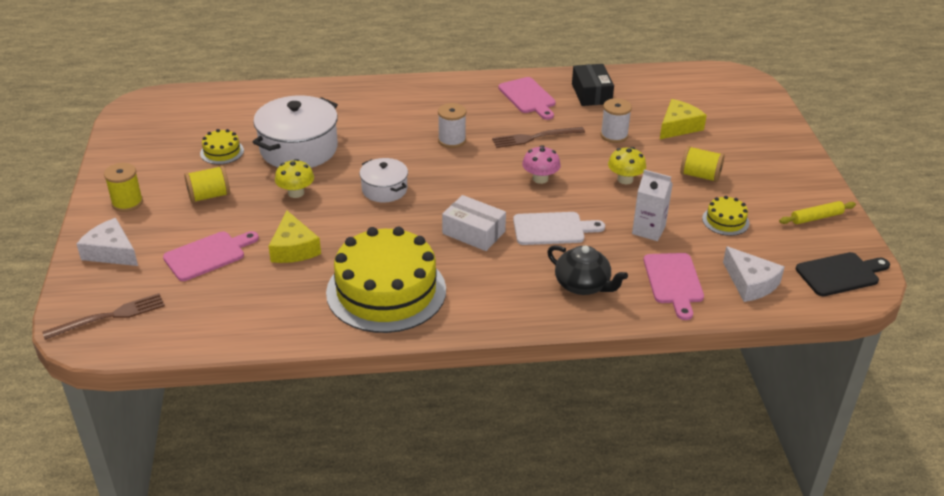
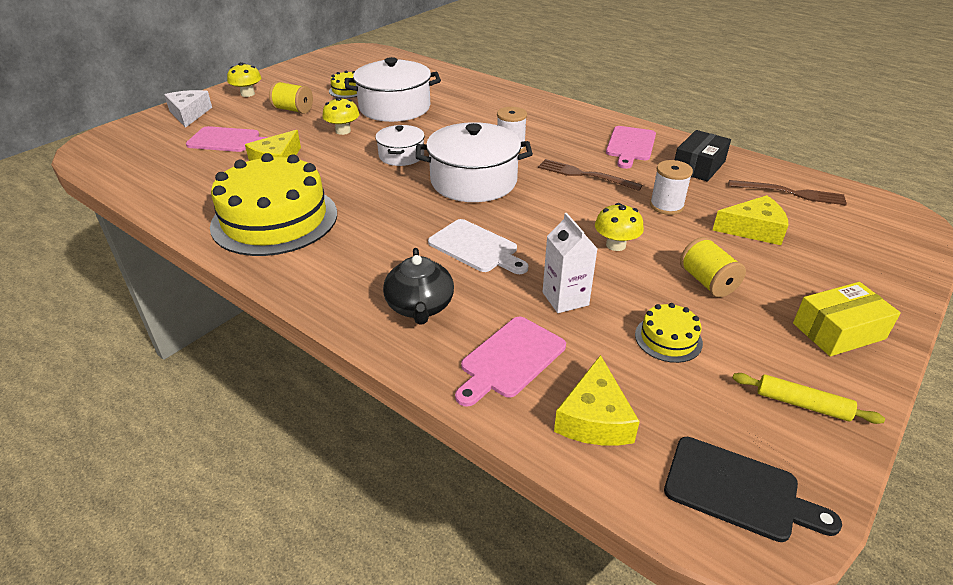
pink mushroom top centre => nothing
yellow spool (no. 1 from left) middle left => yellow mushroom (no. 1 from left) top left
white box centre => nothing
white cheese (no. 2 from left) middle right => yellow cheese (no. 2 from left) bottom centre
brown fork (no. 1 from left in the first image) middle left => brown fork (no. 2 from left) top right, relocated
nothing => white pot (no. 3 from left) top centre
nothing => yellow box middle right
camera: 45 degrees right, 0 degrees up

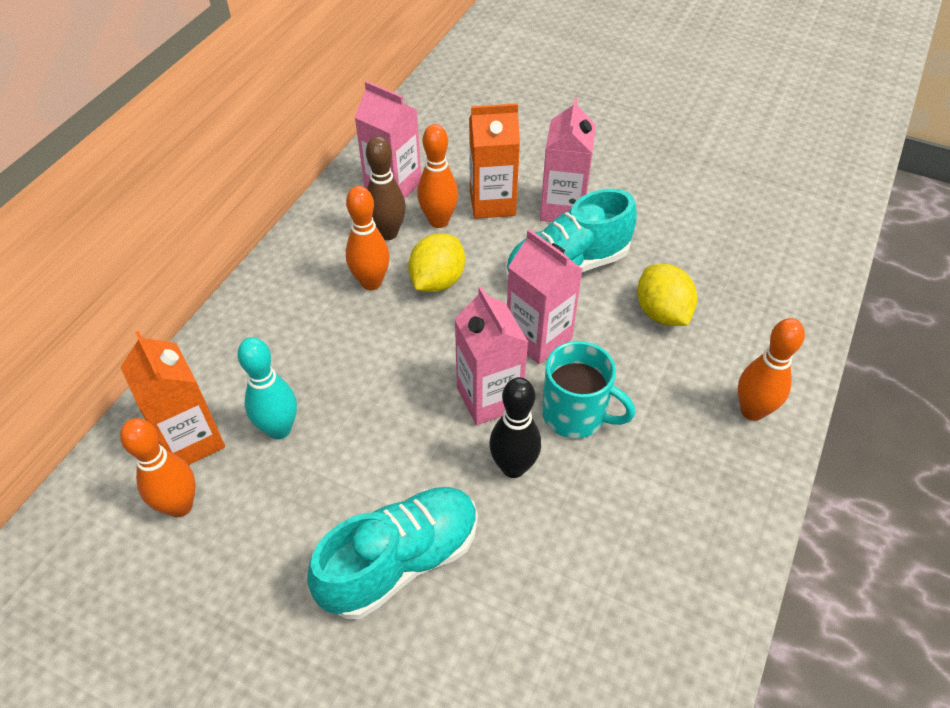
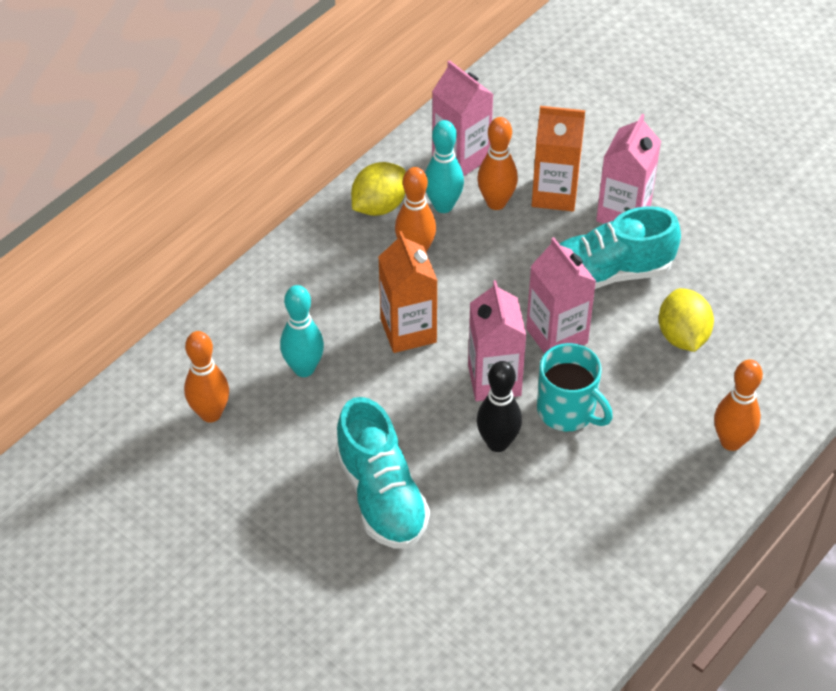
brown bowling pin top centre => turquoise bowling pin (no. 2 from left) top centre
yellow lemon (no. 1 from left) centre => yellow lemon (no. 1 from left) top centre, relocated
orange carton (no. 1 from left) middle left => orange carton (no. 1 from left) centre, relocated
turquoise shoe (no. 1 from left) bottom centre, 90 degrees clockwise
camera: 15 degrees right, 0 degrees up

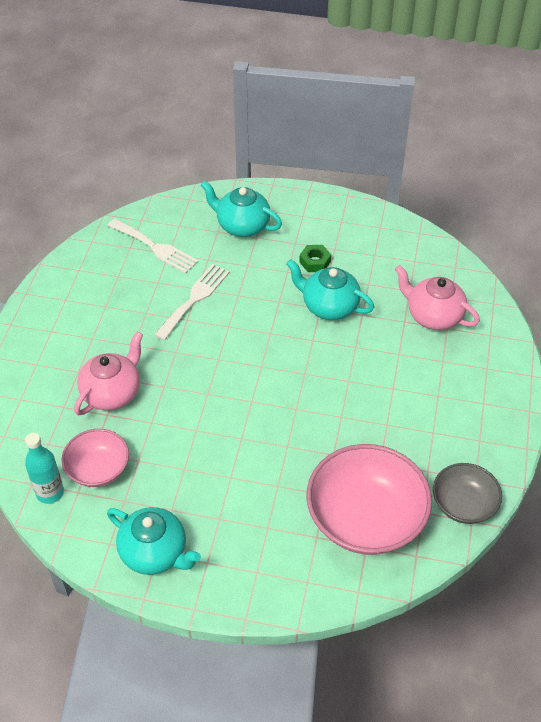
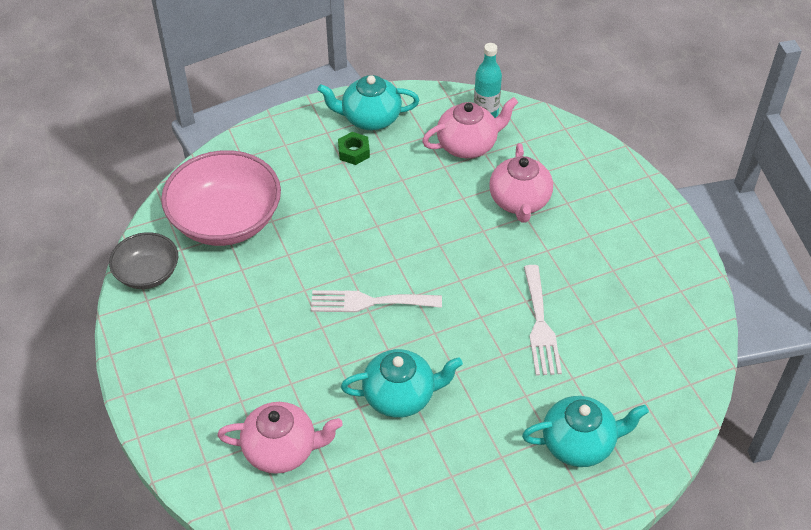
white fork (no. 1 from left) middle left => white fork (no. 1 from left) centre, relocated
green nut centre => green nut top centre, relocated
pink bowl (no. 1 from left) middle left => pink teapot (no. 2 from left) top centre
camera: 145 degrees right, 0 degrees up

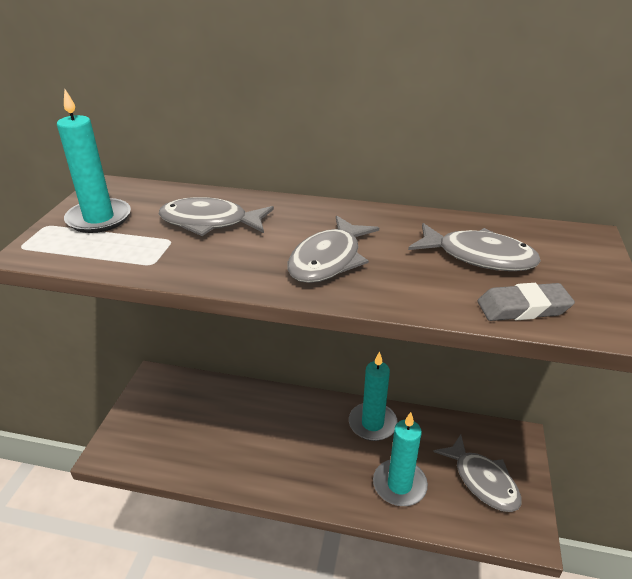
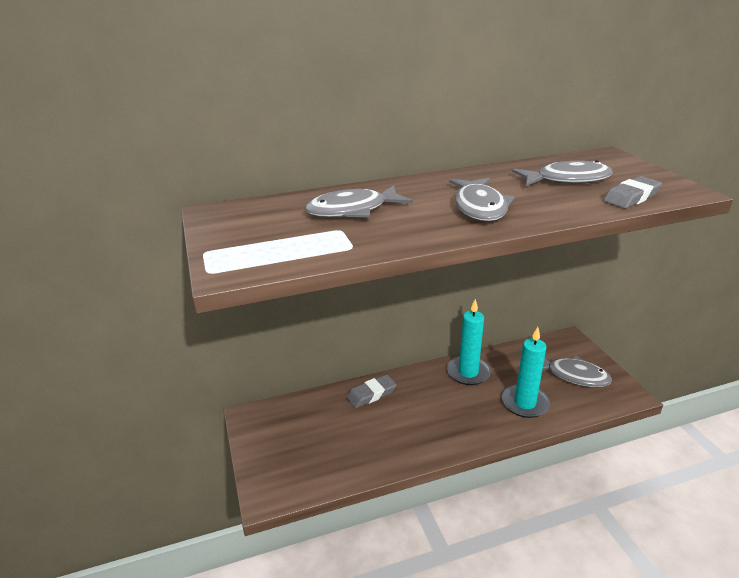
turquoise candle (no. 1 from left) top left => nothing
nothing => grey eraser (no. 1 from left) bottom centre
camera: 30 degrees left, 5 degrees down

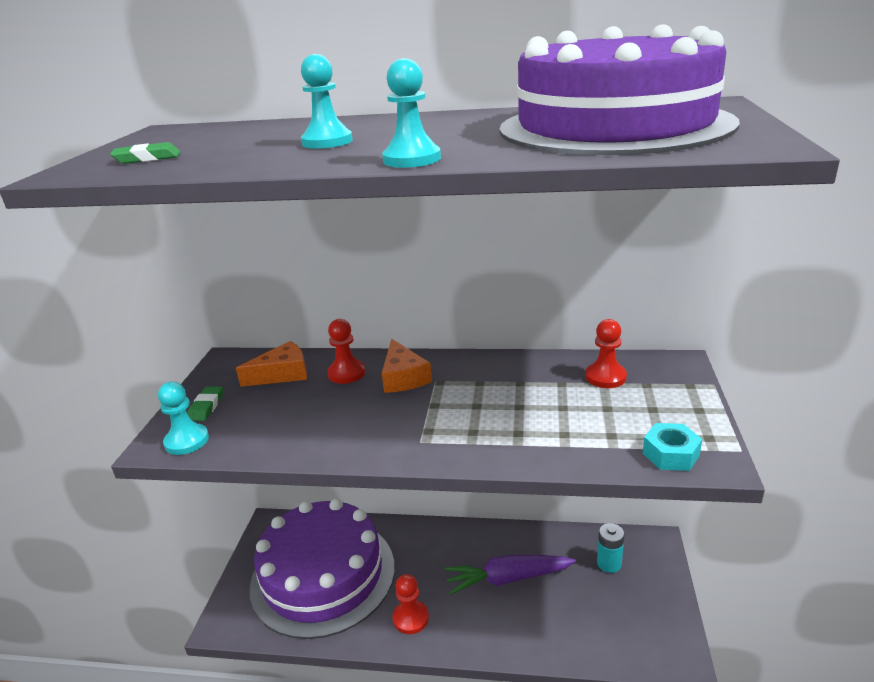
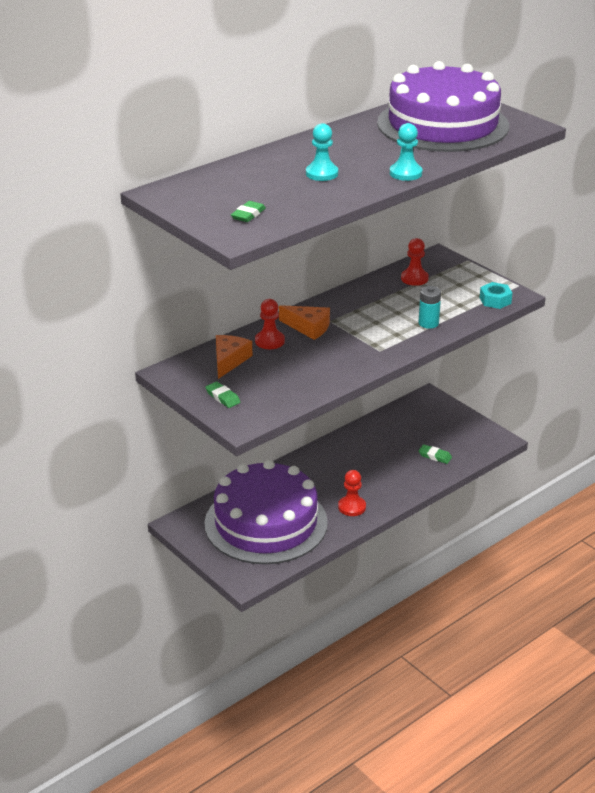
turquoise pawn (no. 1 from left) middle left => nothing
turquoise battery bottom right => turquoise battery middle right, relocated
purple carrot bottom centre => nothing
nothing => green eraser (no. 3 from left) middle right
camera: 50 degrees left, 5 degrees up

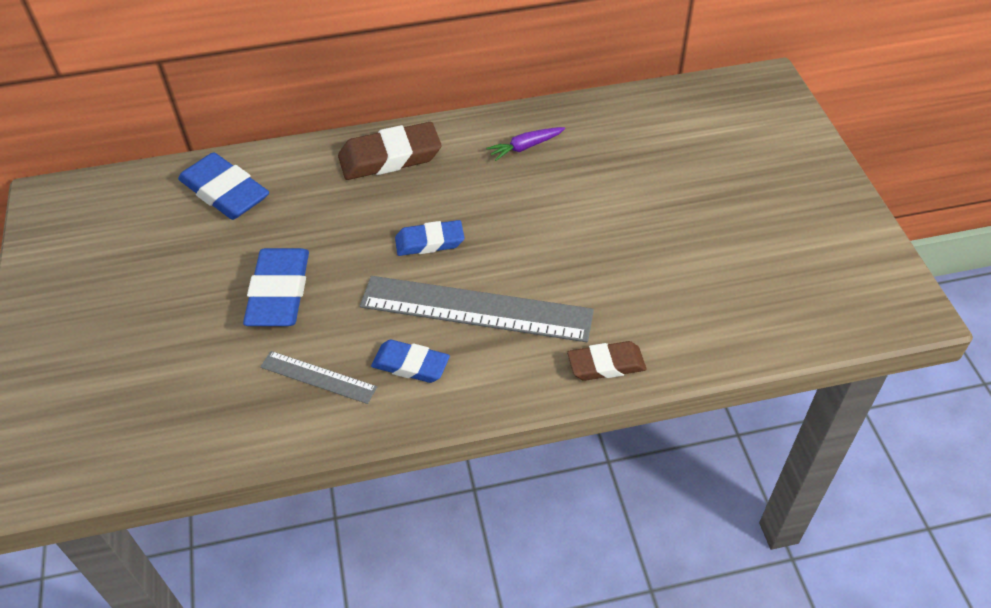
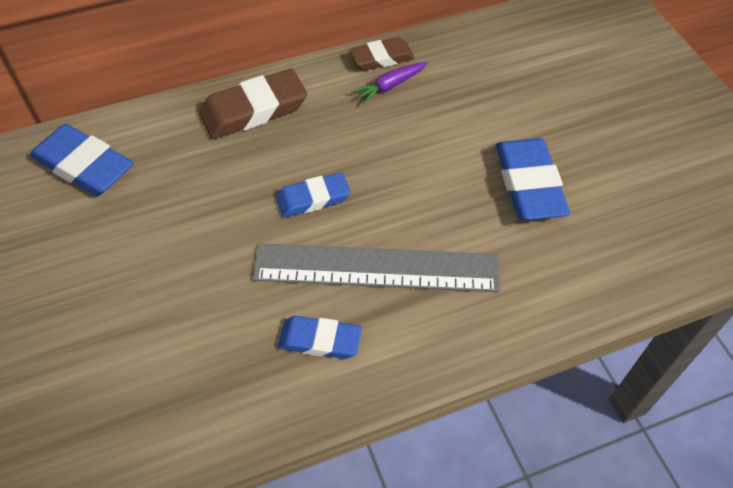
blue eraser (no. 2 from left in the first image) middle left => blue eraser (no. 4 from left) middle right, relocated
brown eraser (no. 2 from left) centre => brown eraser (no. 2 from left) top centre, relocated
grey ruler (no. 1 from left) middle left => nothing
camera: 10 degrees left, 5 degrees up

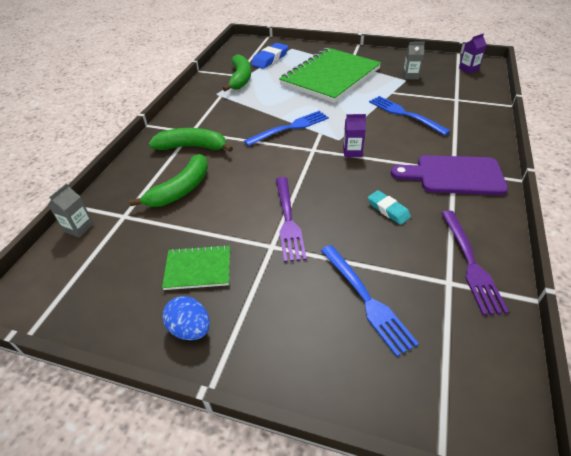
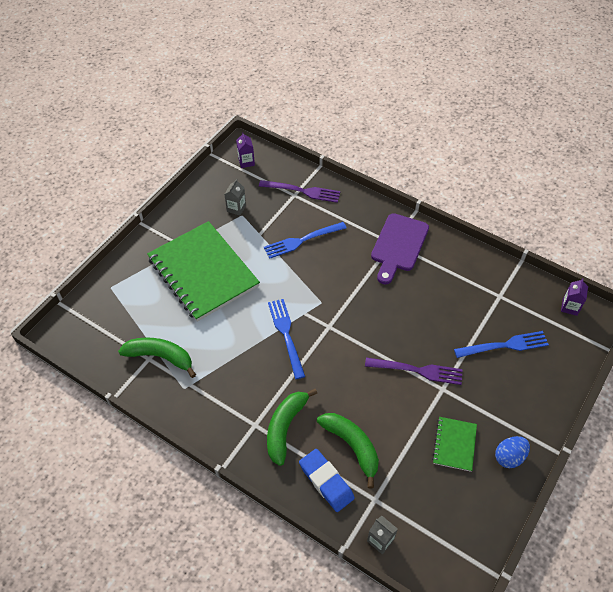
blue eraser top centre => blue eraser bottom centre, relocated
purple carton (no. 1 from left in the first image) top centre => purple carton (no. 2 from left) middle right, relocated
turquoise eraser middle right => nothing
purple fork (no. 2 from left in the first image) middle right => purple fork (no. 1 from left) top centre, relocated
camera: 75 degrees left, 10 degrees up

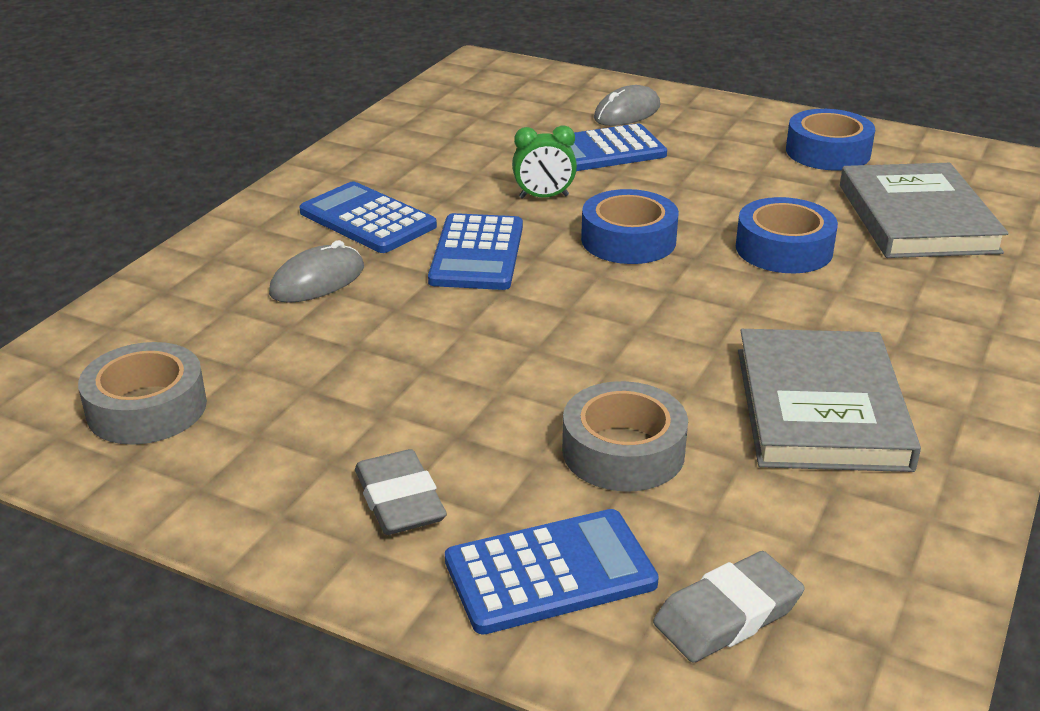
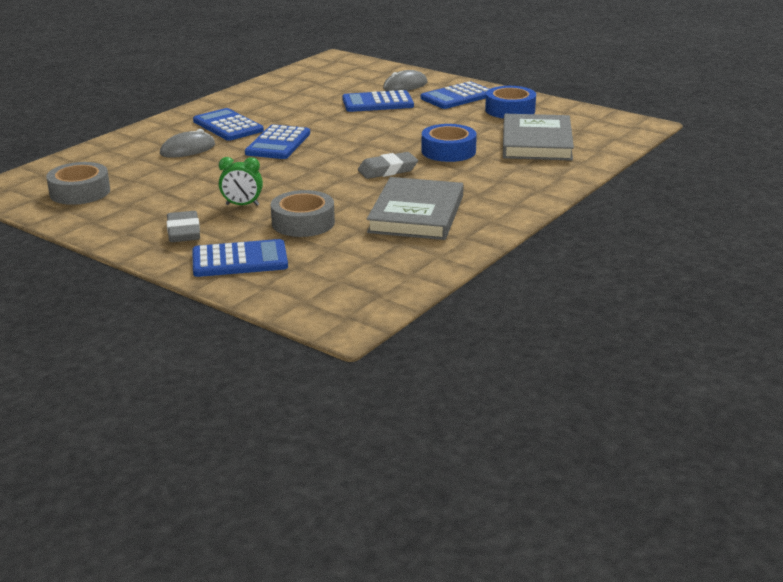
green clock top centre => green clock top left, relocated
blue tape (no. 1 from left) top centre => nothing
grey eraser (no. 2 from left) bottom right => grey eraser (no. 2 from left) top centre, relocated
nothing => blue calculator (no. 5 from left) top centre
camera: 10 degrees right, 5 degrees down

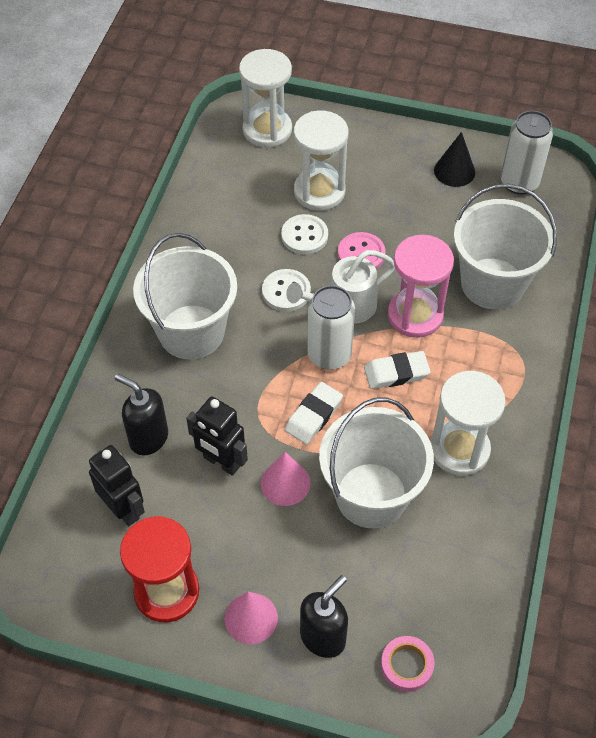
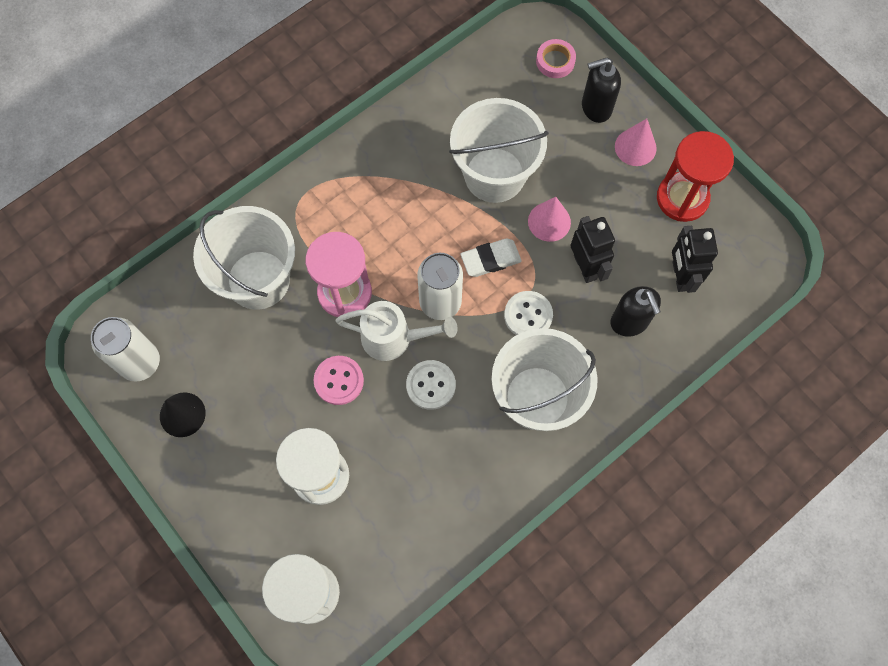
white button (no. 2 from left) top centre => white button (no. 2 from left) centre, relocated
white eraser (no. 2 from left) centre => nothing
white hourglass (no. 3 from left) middle right => nothing
camera: 145 degrees left, 15 degrees up

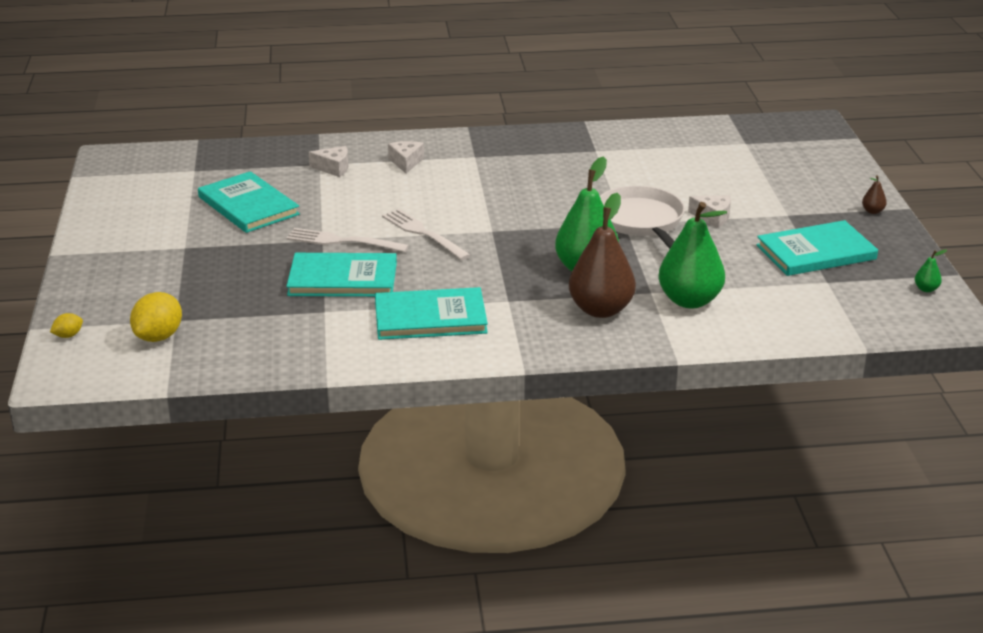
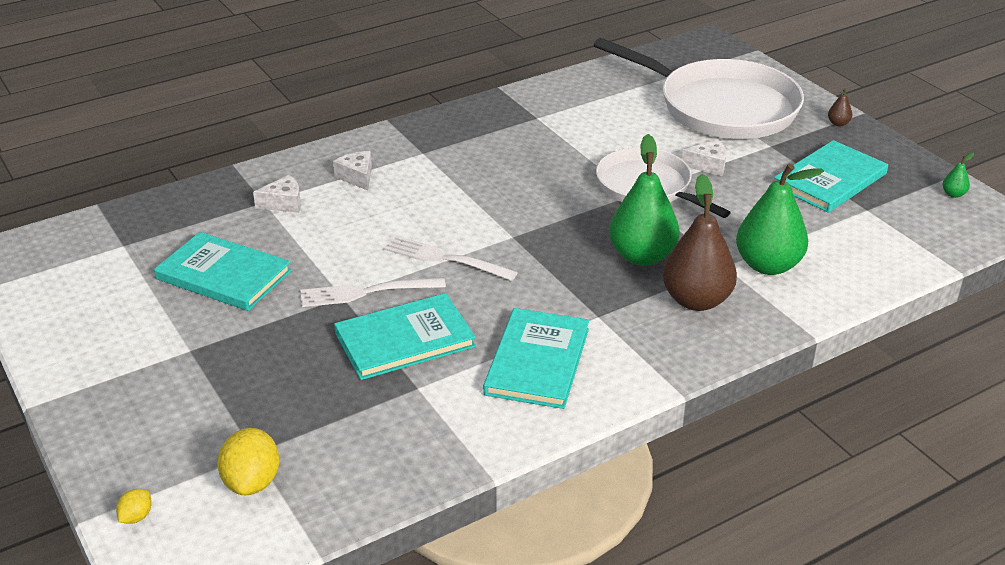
turquoise book (no. 3 from left) centre, 45 degrees counterclockwise
nothing => white pan (no. 2 from left) top right
camera: 25 degrees left, 5 degrees up

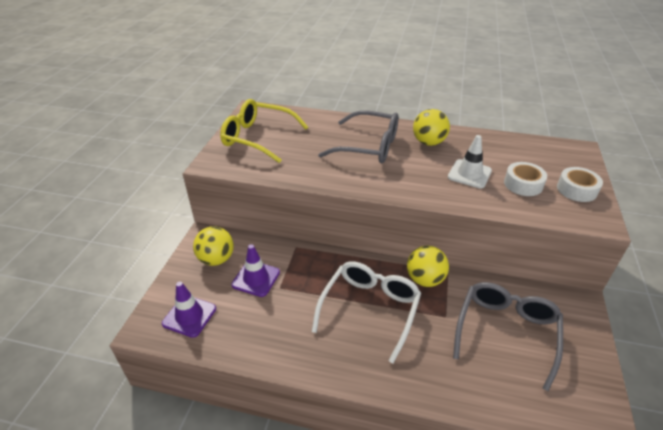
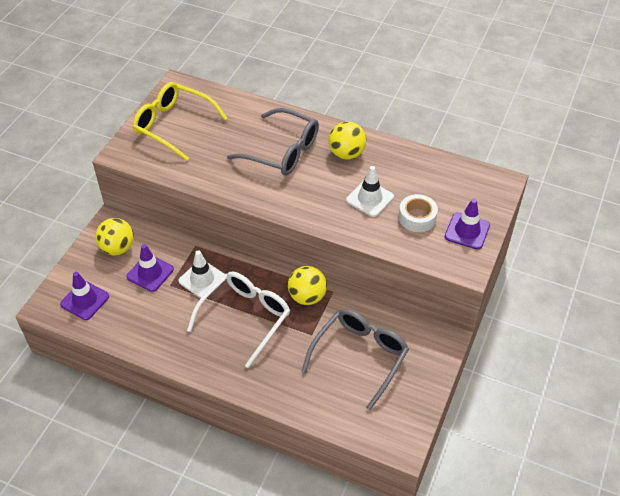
white tape (no. 2 from left) middle right => purple traffic cone (no. 3 from left) middle right
nothing => white traffic cone (no. 1 from left) middle left
camera: 10 degrees right, 10 degrees up

